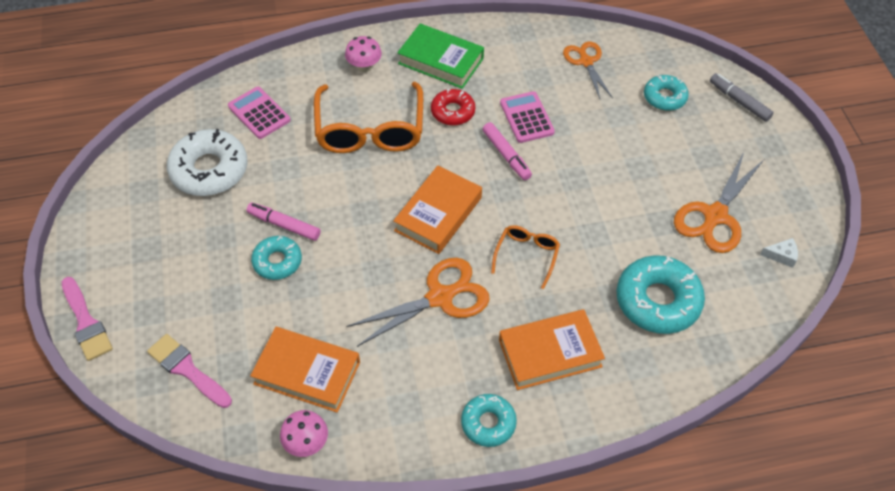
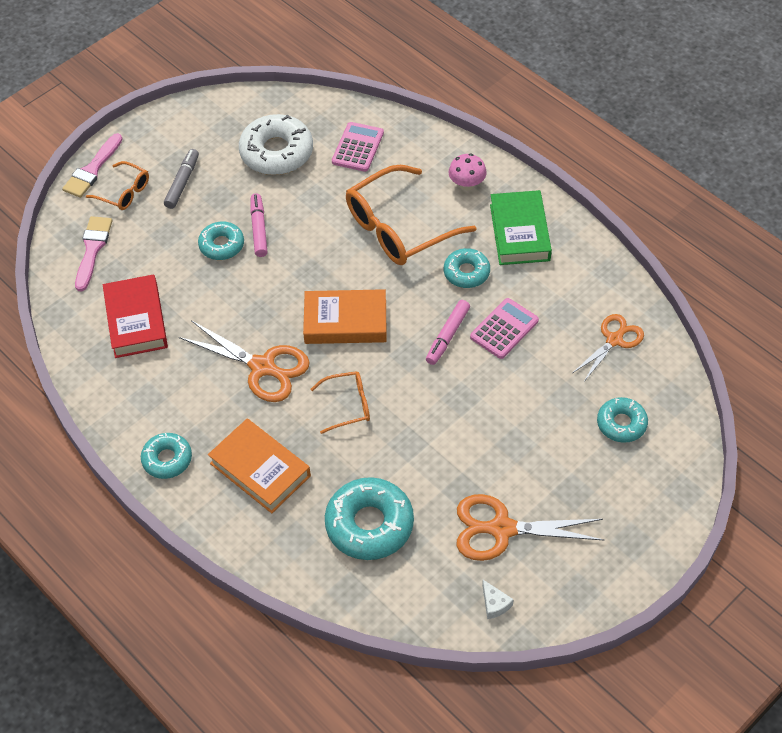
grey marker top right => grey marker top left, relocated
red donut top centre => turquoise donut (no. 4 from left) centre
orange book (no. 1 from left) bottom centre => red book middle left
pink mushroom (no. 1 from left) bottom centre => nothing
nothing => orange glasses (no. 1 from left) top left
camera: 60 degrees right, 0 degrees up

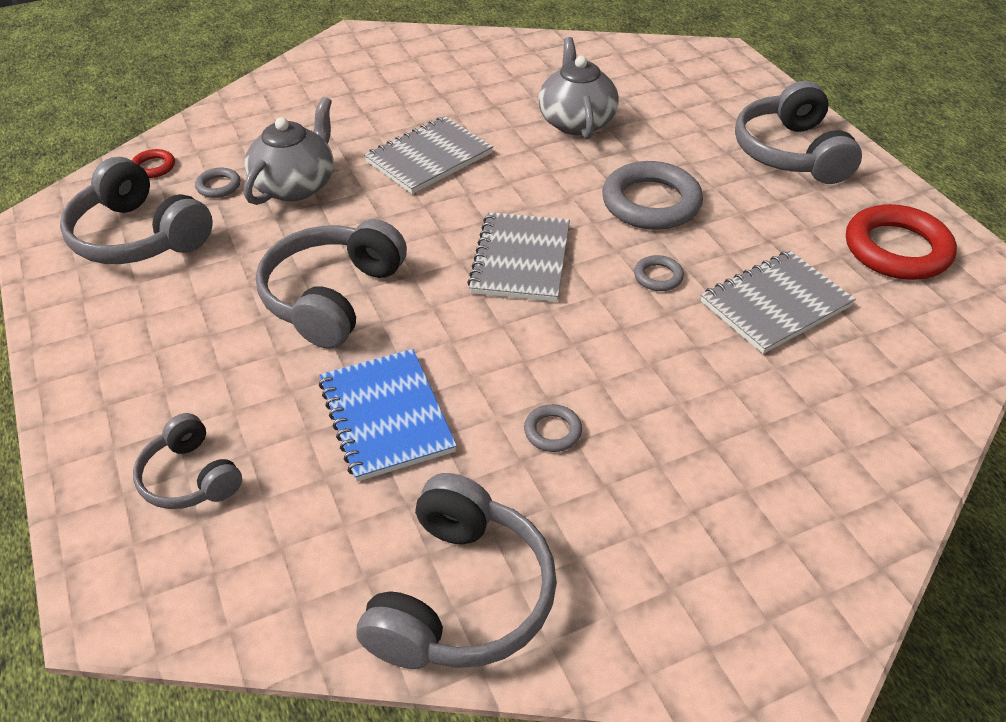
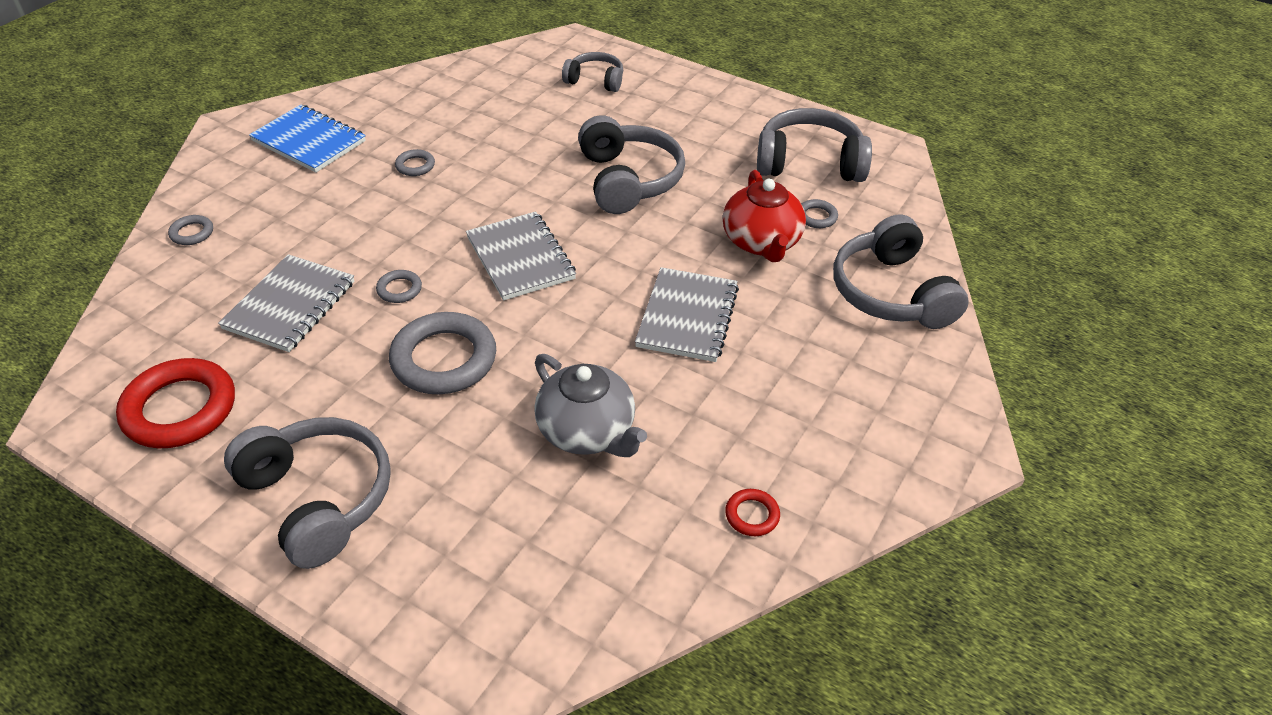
grey teapot (no. 1 from left) top left => red teapot top centre
red ring (no. 1 from left in the first image) top left => red ring (no. 2 from left) bottom centre, relocated
blue notebook centre => blue notebook top left, relocated
grey headphones (no. 4 from left in the first image) bottom centre => grey headphones (no. 5 from left) middle right, relocated
nothing => grey ring (no. 1 from left) top left
camera: 145 degrees right, 0 degrees up

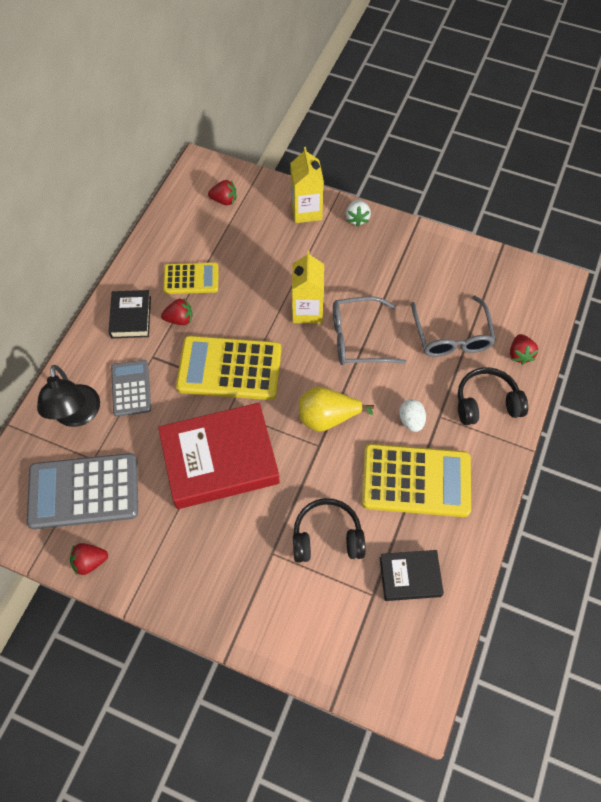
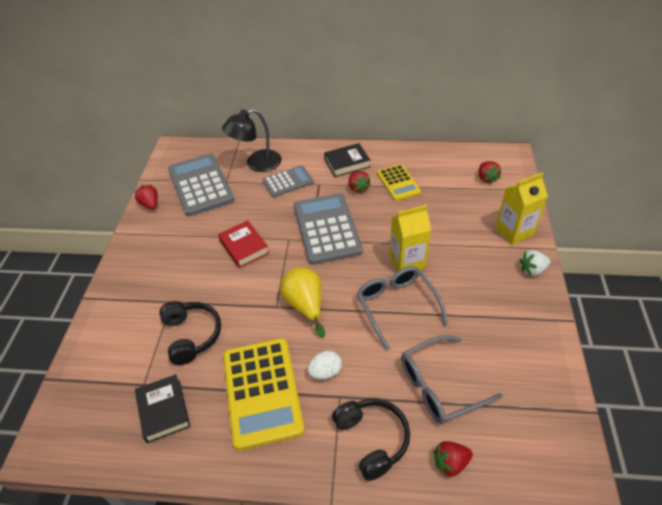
yellow calculator (no. 2 from left) centre => grey calculator (no. 3 from left) centre
red book centre, x0.51
camera: 75 degrees right, 15 degrees down

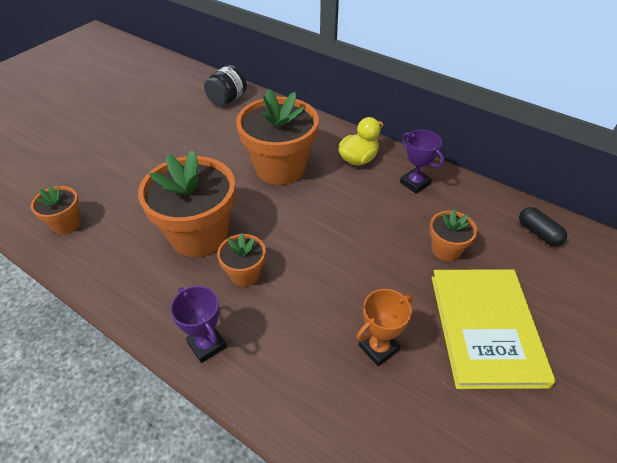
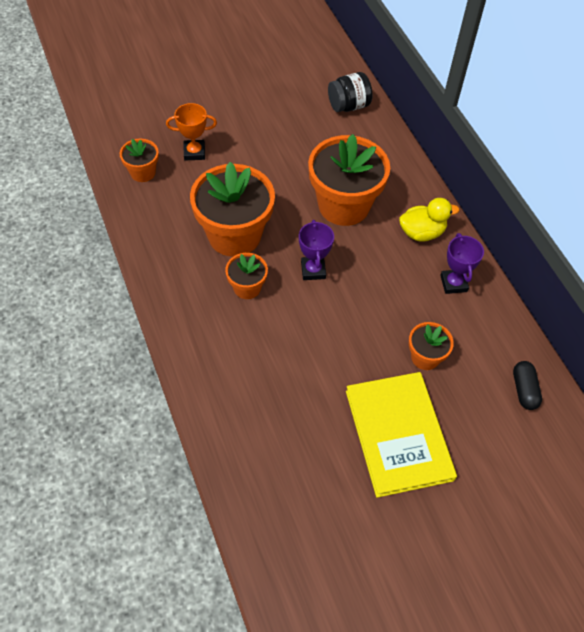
yellow book bottom right, 45 degrees counterclockwise
purple trophy (no. 1 from left) bottom left => purple trophy (no. 1 from left) centre, relocated
orange trophy bottom centre => orange trophy top left, relocated
camera: 30 degrees right, 10 degrees up

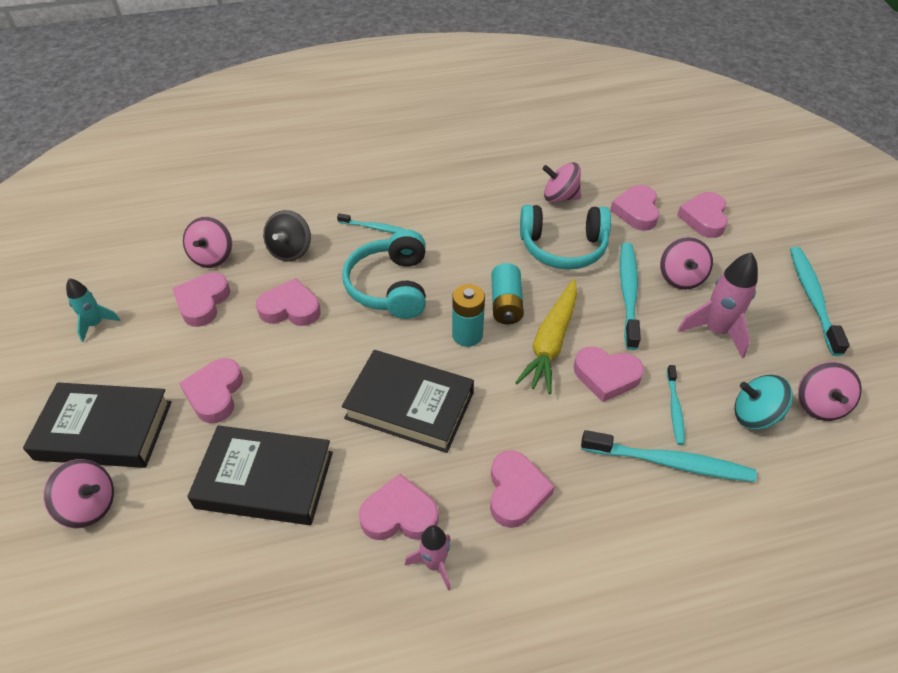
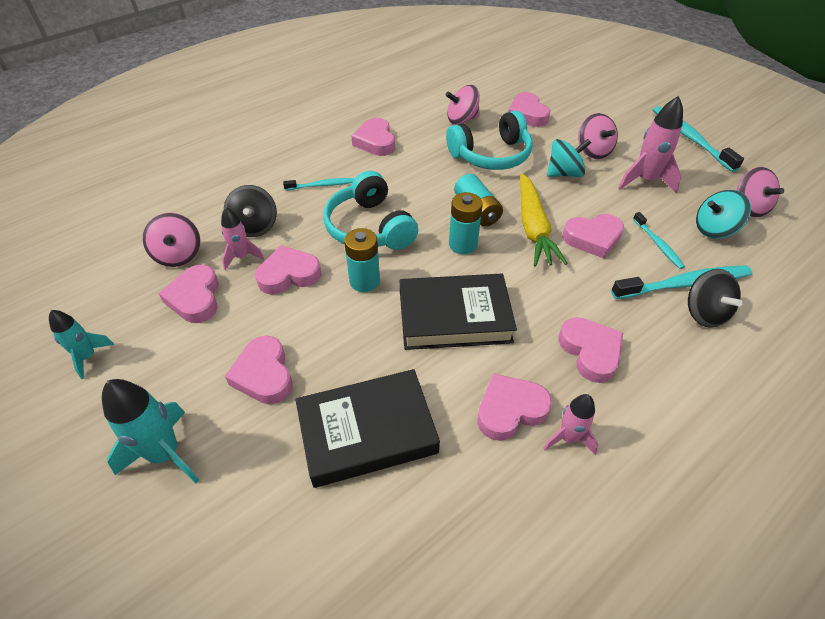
pink heart (no. 8 from left in the first image) top right => pink heart (no. 4 from left) top centre, relocated
turquoise toothbrush (no. 2 from left) middle right => turquoise spinning top (no. 1 from left) top right
black book (no. 1 from left) middle left => turquoise rocket (no. 2 from left) bottom left
pink spinning top (no. 1 from left) bottom left => nothing
nothing => pink rocket (no. 1 from left) middle left
nothing => turquoise battery (no. 1 from left) centre
nothing => black spinning top (no. 2 from left) middle right
camera: 25 degrees left, 0 degrees up

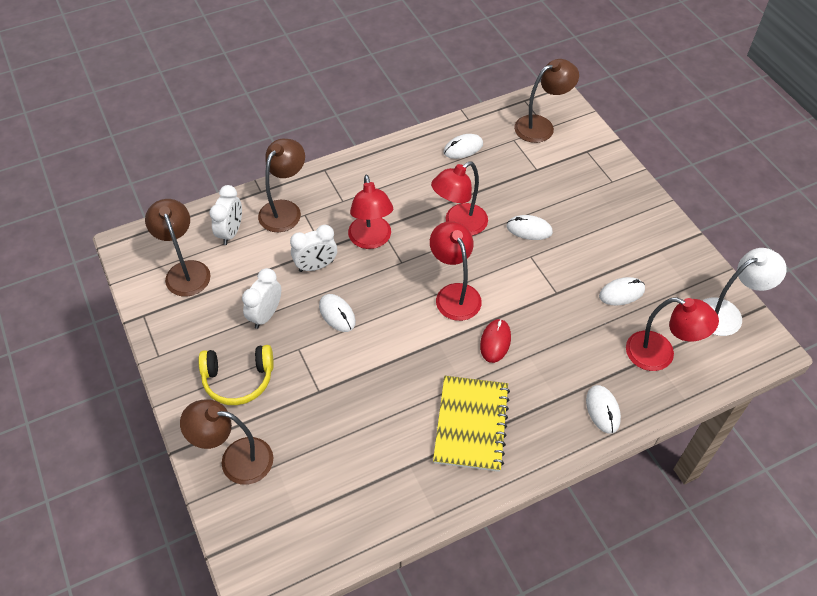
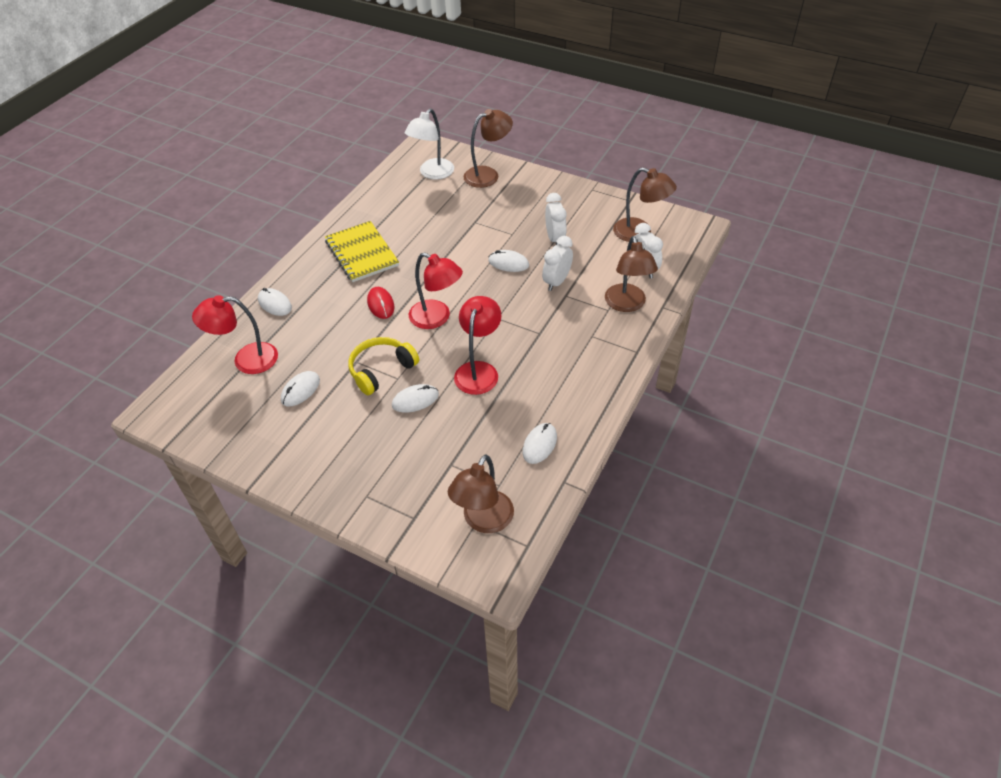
red lamp (no. 1 from left) centre => nothing
white lamp middle right => white lamp top centre, relocated
yellow headphones middle left => yellow headphones centre, relocated
camera: 145 degrees right, 5 degrees down

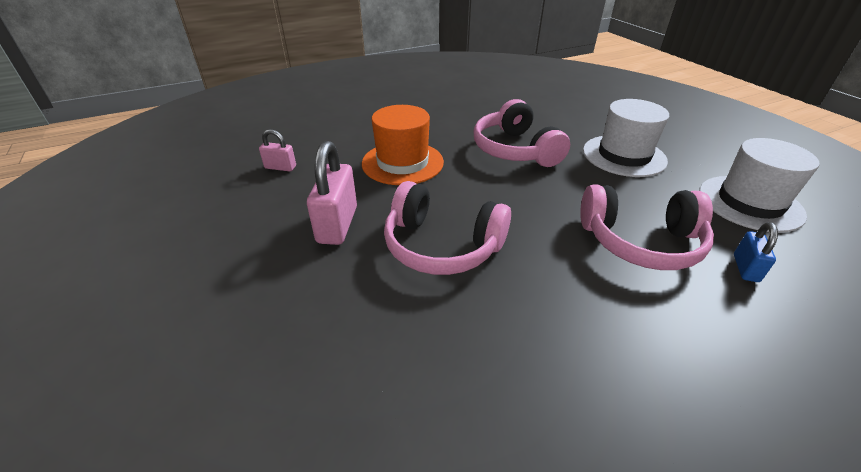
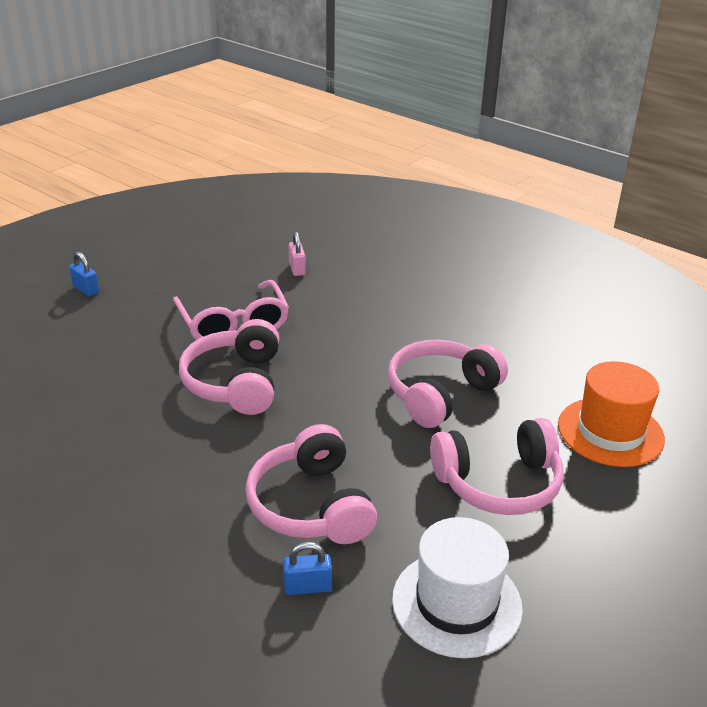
white hat (no. 1 from left) top right => pink headphones (no. 4 from left) middle right
orange hat top centre => orange hat middle right, relocated
pink padlock (no. 2 from left) centre => pink glasses middle left
nothing => blue padlock (no. 1 from left) middle left
camera: 65 degrees right, 5 degrees down

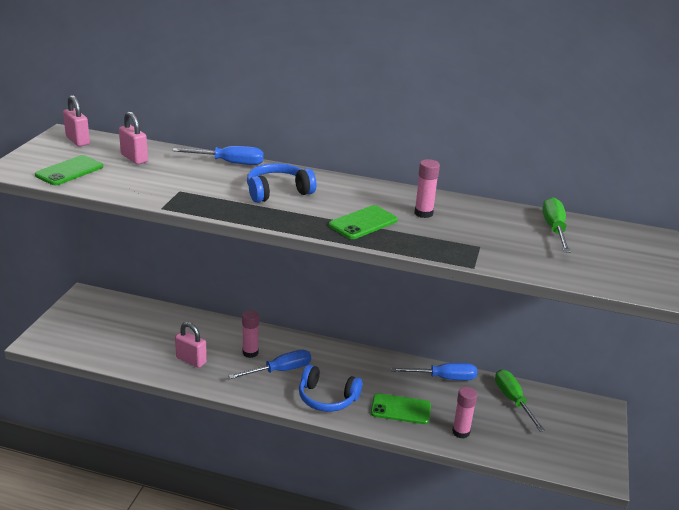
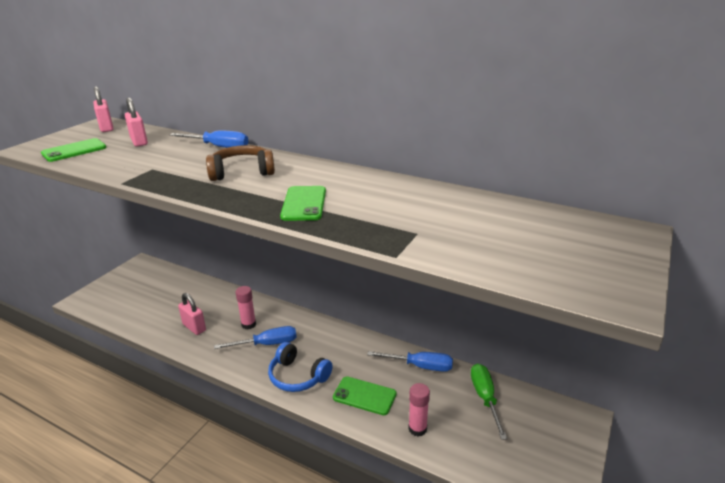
pink glue stick (no. 2 from left) centre => nothing
blue headphones (no. 1 from left) centre => brown headphones middle left
green screwdriver (no. 2 from left) middle right => nothing
green phone (no. 2 from left) centre, 60 degrees counterclockwise
camera: 15 degrees right, 0 degrees up

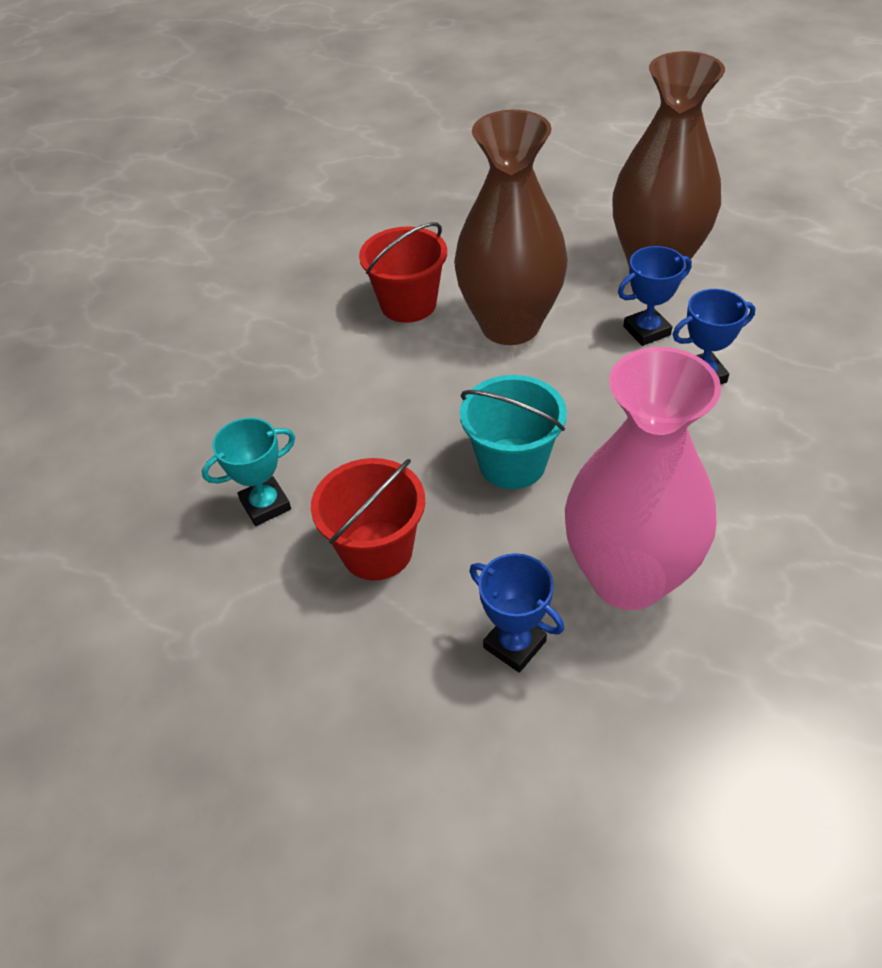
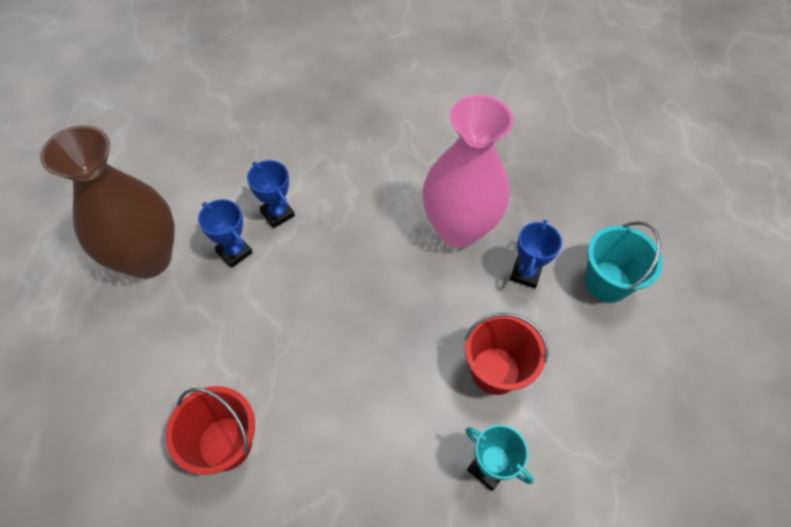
brown vase (no. 1 from left) top centre => nothing
turquoise bucket centre => turquoise bucket middle right, relocated
camera: 115 degrees left, 10 degrees up

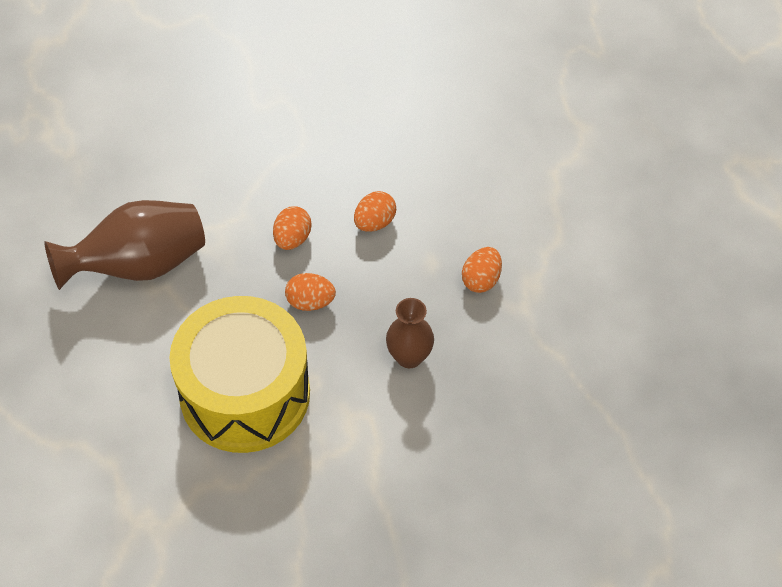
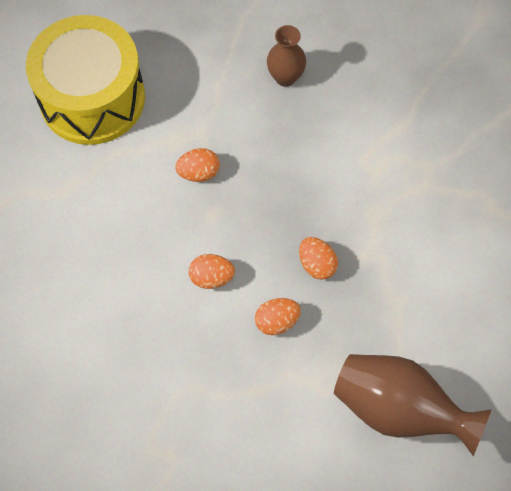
yellow drum middle left => yellow drum top left, relocated
brown vase (no. 2 from left in the first image) centre => brown vase (no. 1 from left) top centre, relocated
camera: 130 degrees left, 10 degrees up

